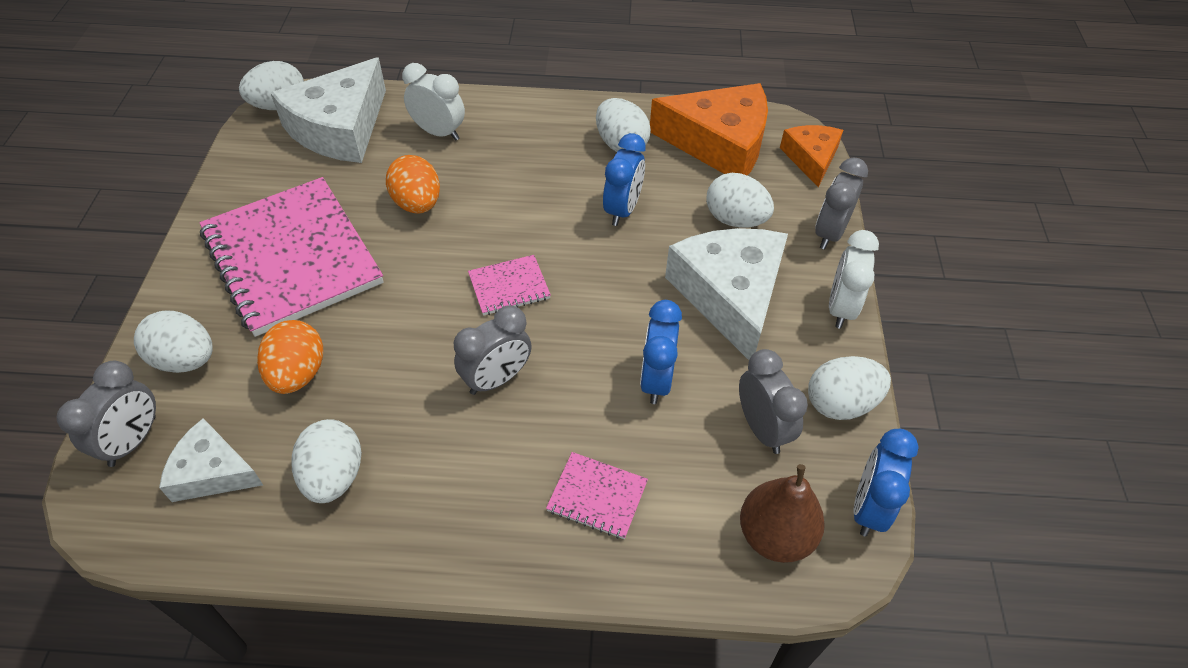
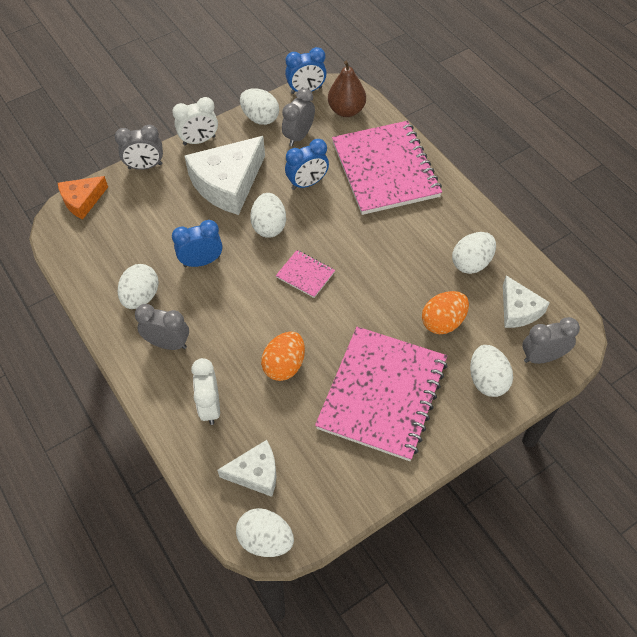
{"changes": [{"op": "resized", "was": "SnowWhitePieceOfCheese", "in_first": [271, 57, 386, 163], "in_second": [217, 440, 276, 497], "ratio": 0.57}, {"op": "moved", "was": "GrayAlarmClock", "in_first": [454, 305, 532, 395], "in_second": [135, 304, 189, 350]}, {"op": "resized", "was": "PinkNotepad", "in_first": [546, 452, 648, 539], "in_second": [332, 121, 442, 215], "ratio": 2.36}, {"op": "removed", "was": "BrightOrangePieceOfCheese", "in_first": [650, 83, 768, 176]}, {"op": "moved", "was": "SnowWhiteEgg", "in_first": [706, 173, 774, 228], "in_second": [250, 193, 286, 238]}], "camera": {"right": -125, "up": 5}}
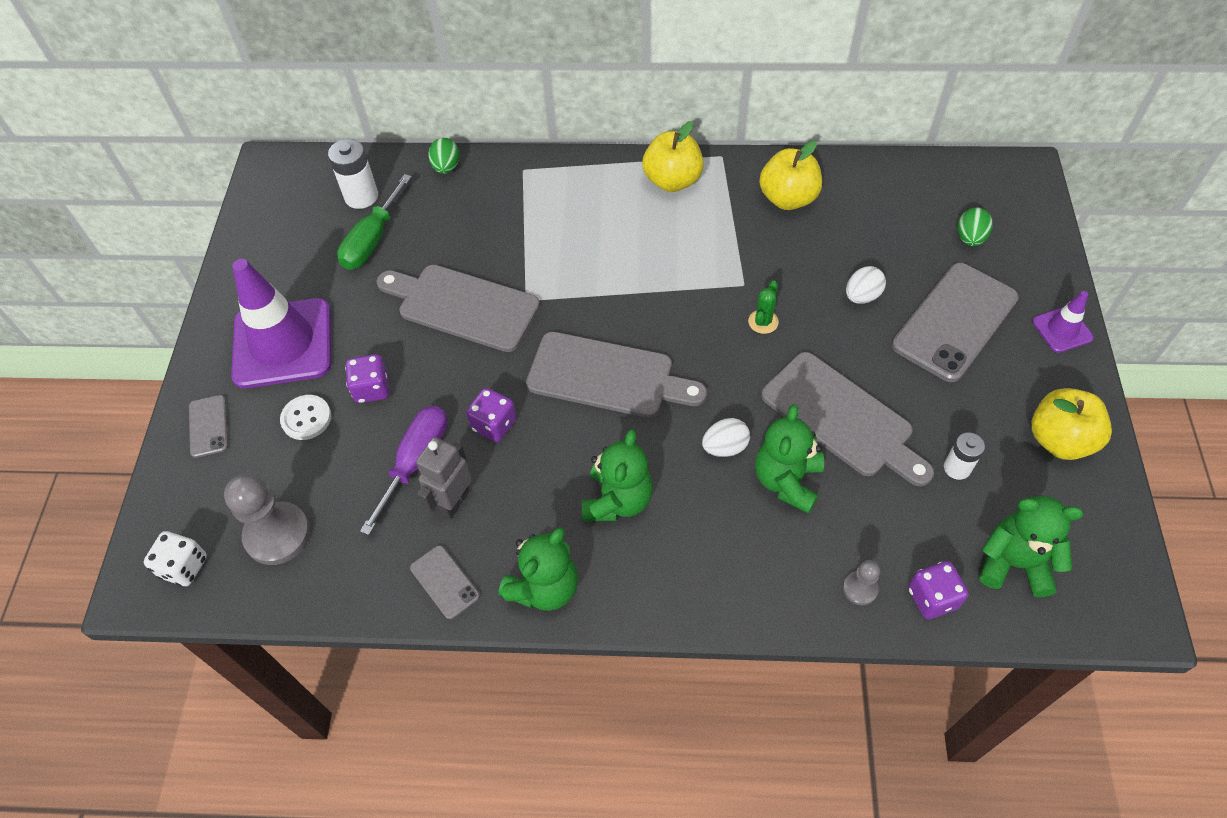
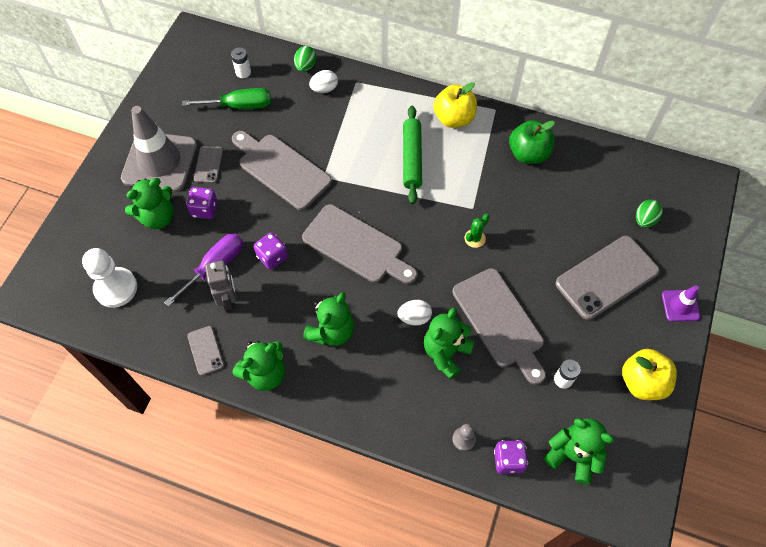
{"changes": [{"op": "removed", "was": "SnowWhiteDice", "in_first": [144, 531, 207, 586]}, {"op": "moved", "was": "GrayMobilePhone", "in_first": [189, 395, 228, 458], "in_second": [194, 146, 223, 183]}, {"op": "recoloured", "was": "GrayChessPawn", "now": "SnowWhiteChessPawn", "in_first": [224, 473, 310, 565], "in_second": [82, 248, 137, 308]}, {"op": "recoloured", "was": "RoyalPurpleSafetyCone", "now": "GraySafetyCone", "in_first": [231, 259, 331, 388], "in_second": [121, 106, 197, 192]}, {"op": "replaced", "was": "SnowWhiteSewingButton", "now": "GreenTeddyBear", "in_first": [280, 395, 331, 440], "in_second": [125, 178, 174, 229]}, {"op": "resized", "was": "SnowWhiteBattery", "in_first": [328, 139, 378, 209], "in_second": [231, 47, 251, 78], "ratio": 0.65}, {"op": "turned", "was": "GreenFlatScrewdriver", "in_first": [337, 174, 412, 270], "in_second": [182, 88, 271, 109], "clockwise": -135}, {"op": "turned", "was": "GrayToyRobot", "in_first": [416, 437, 472, 519], "in_second": [205, 260, 237, 312], "clockwise": 120}, {"op": "recoloured", "was": "GoldenApple", "now": "GreenApple", "in_first": [760, 141, 822, 210], "in_second": [509, 120, 555, 164]}, {"op": "moved", "was": "SnowWhiteEgg", "in_first": [846, 266, 886, 304], "in_second": [309, 70, 338, 93]}, {"op": "added", "now": "GreenRollingPin", "in_second": [403, 106, 422, 204]}], "camera": {"right": 15, "up": 5}}
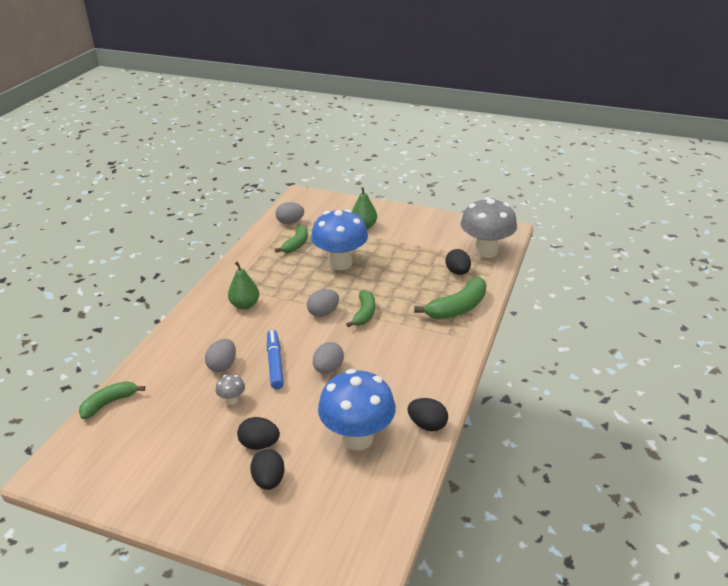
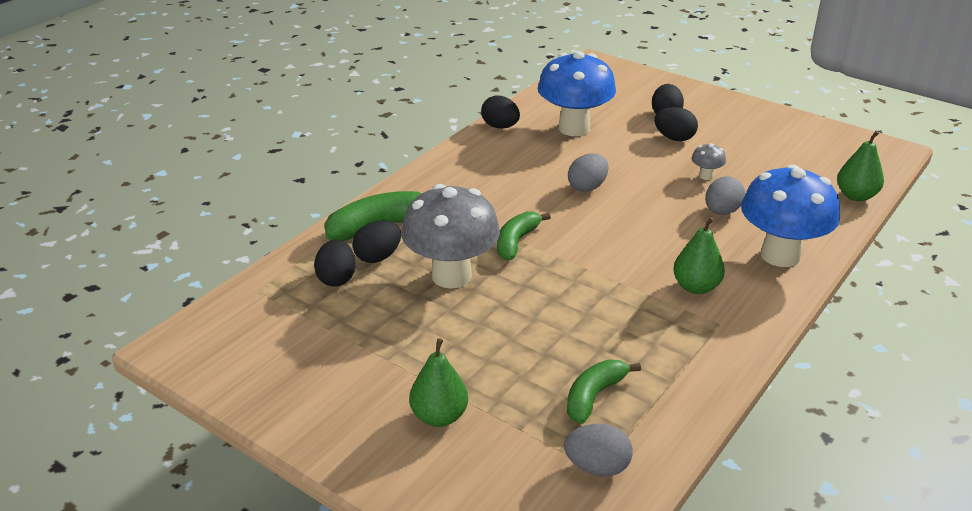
{"changes": [{"op": "replaced", "was": "GreenToyBanana", "now": "GreenToyPear", "in_first": [79, 381, 145, 419], "in_second": [837, 131, 884, 201]}, {"op": "removed", "was": "RoyalBlueMarker", "in_first": [267, 330, 284, 389]}, {"op": "removed", "was": "GrayEgg", "in_first": [307, 289, 339, 317]}, {"op": "moved", "was": "RoyalBlueMushroom", "in_first": [311, 209, 368, 270], "in_second": [741, 164, 840, 267]}, {"op": "moved", "was": "GrayMushroom", "in_first": [461, 197, 517, 258], "in_second": [401, 184, 500, 288]}, {"op": "added", "now": "JetBlackEgg", "in_second": [352, 220, 401, 263]}], "camera": {"right": -165, "up": 0}}
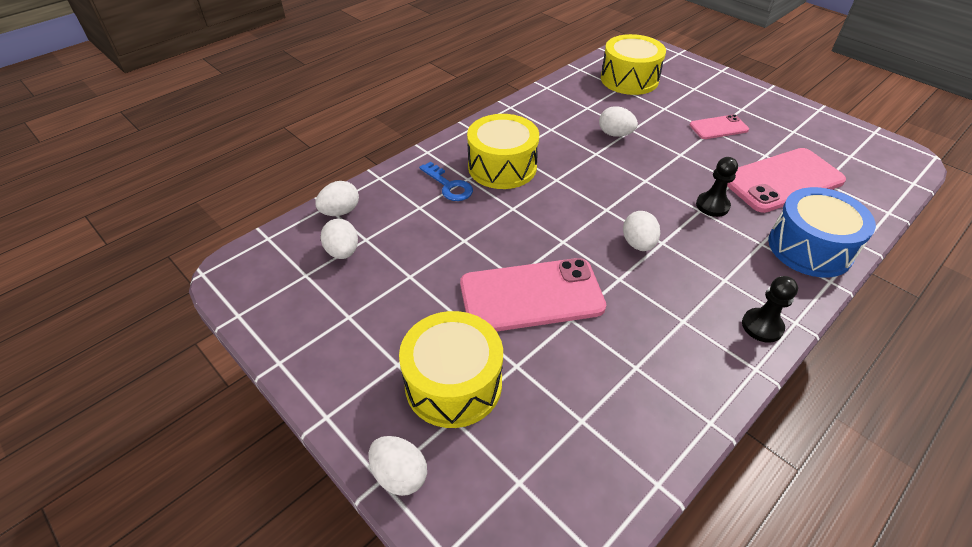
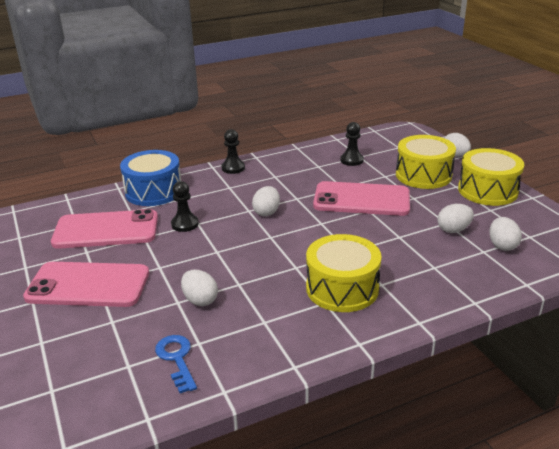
{"changes": [{"op": "moved", "was": "SnowWhiteEgg", "in_first": [316, 181, 359, 216], "in_second": [437, 204, 474, 233]}, {"op": "moved", "was": "RoyalBlueDoorKey", "in_first": [419, 162, 473, 201], "in_second": [155, 335, 197, 393]}, {"op": "moved", "was": "GoldenSnareDrum", "in_first": [601, 34, 666, 95], "in_second": [458, 148, 524, 206]}, {"op": "resized", "was": "PinkMobilePhone", "in_first": [690, 114, 749, 139], "in_second": [23, 262, 149, 307], "ratio": 1.92}, {"op": "added", "now": "JetBlackChessPawn", "in_second": [340, 122, 364, 166]}], "camera": {"right": -160, "up": -15}}
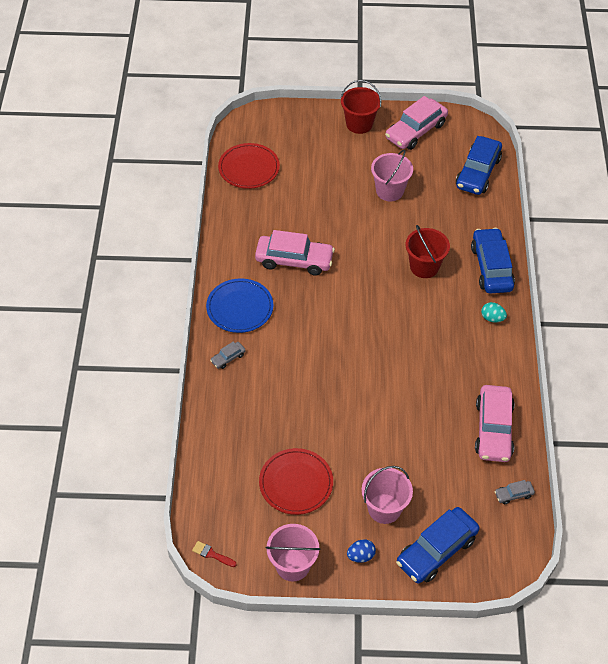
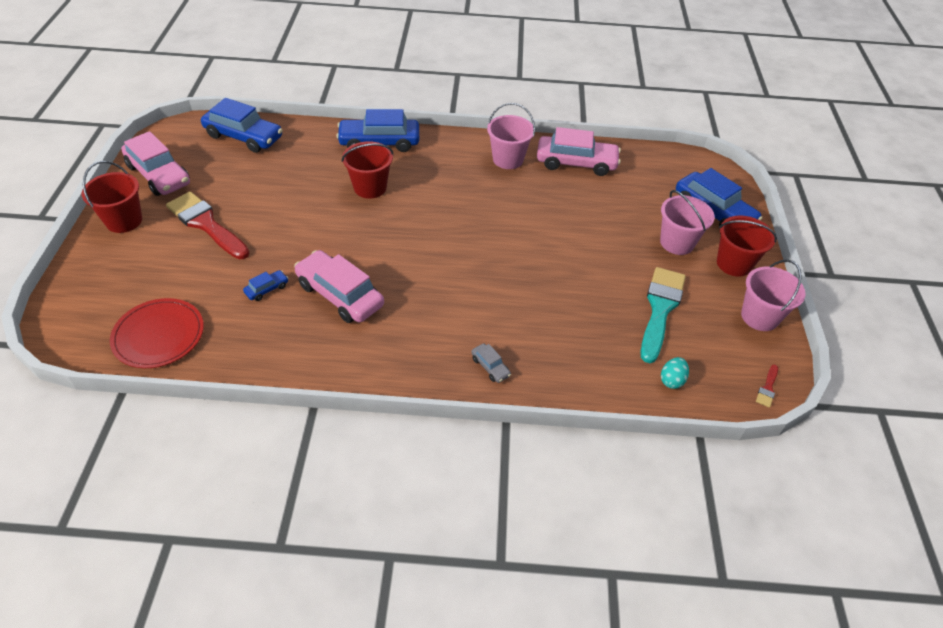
{"changes": [{"op": "removed", "was": "RoyalBluePlate", "in_first": [206, 278, 274, 333]}, {"op": "turned", "was": "PinkAutomobile", "in_first": [255, 230, 335, 276], "in_second": [294, 250, 384, 323], "clockwise": -60}, {"op": "replaced", "was": "ScarletPlate", "now": "TurquoiseBrush", "in_first": [259, 448, 333, 515], "in_second": [641, 267, 686, 363]}, {"op": "replaced", "was": "RoyalBlueEgg", "now": "ScarletBucket", "in_first": [347, 539, 376, 563], "in_second": [717, 216, 777, 277]}, {"op": "moved", "was": "PinkBucket", "in_first": [371, 150, 413, 201], "in_second": [487, 103, 535, 169]}, {"op": "moved", "was": "TurquoiseEgg", "in_first": [481, 302, 507, 322], "in_second": [661, 357, 689, 389]}, {"op": "removed", "was": "GrayAutomobile", "in_first": [495, 480, 535, 504]}, {"op": "added", "now": "ScarletBrush", "in_second": [166, 191, 249, 259]}, {"op": "added", "now": "RoyalBlueAutomobile", "in_second": [243, 270, 288, 301]}], "camera": {"right": -90, "up": -5}}
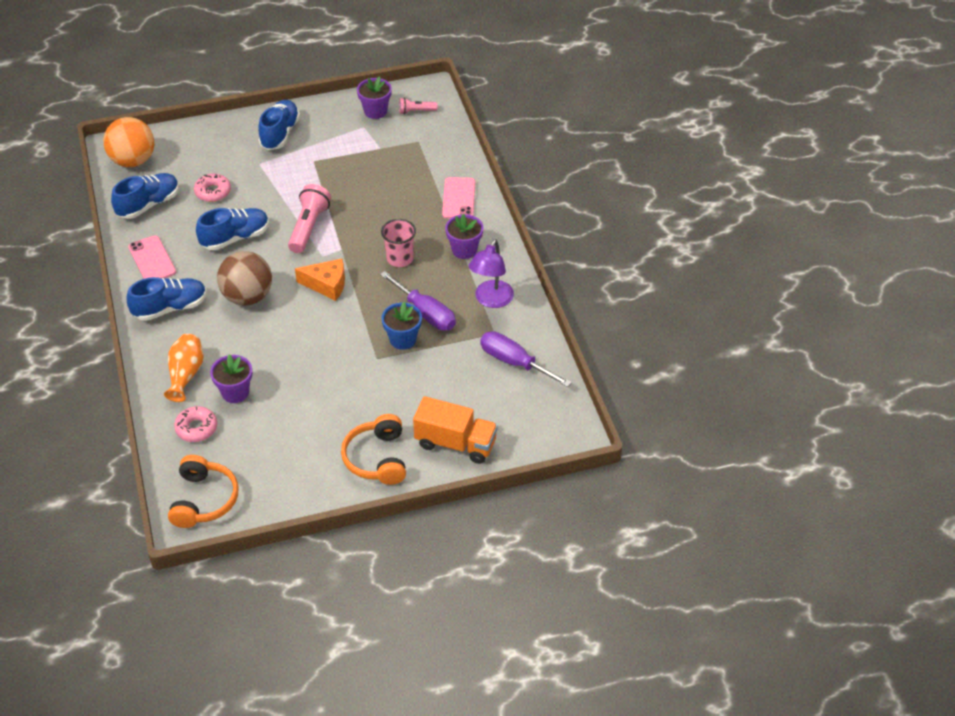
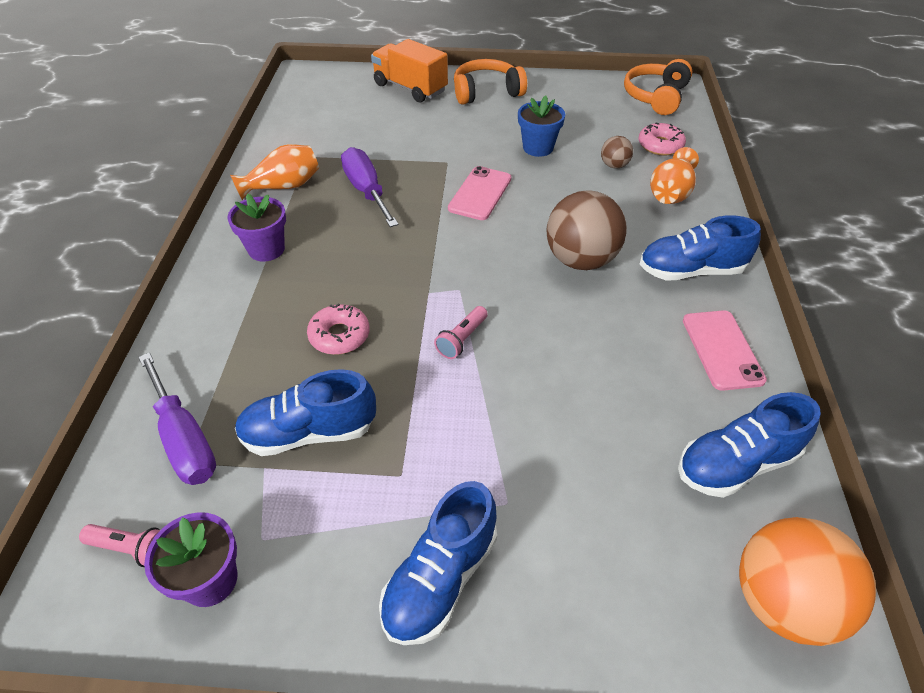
{"changes": [{"op": "moved", "was": "PinkDonut", "in_first": [194, 174, 231, 202], "in_second": [307, 303, 370, 355]}, {"op": "moved", "was": "RoyalBlueLaceUpShoe", "in_first": [196, 208, 269, 250], "in_second": [235, 369, 376, 456]}, {"op": "replaced", "was": "RoyalPurplePottedPlant", "now": "RussetSphere", "in_first": [210, 354, 252, 403], "in_second": [601, 136, 633, 169]}, {"op": "resized", "was": "PinkFlashlight", "in_first": [288, 184, 331, 253], "in_second": [434, 306, 488, 359], "ratio": 0.56}, {"op": "removed", "was": "BrightOrangePieceOfCheese", "in_first": [295, 259, 345, 301]}, {"op": "turned", "was": "BrightOrangeOverEarHeadphones", "in_first": [341, 414, 406, 485], "in_second": [454, 59, 527, 105], "clockwise": -120}, {"op": "removed", "was": "PinkCup", "in_first": [381, 219, 416, 267]}, {"op": "moved", "was": "RoyalBluePottedPlant", "in_first": [382, 302, 422, 350], "in_second": [518, 95, 565, 157]}, {"op": "moved", "was": "PinkMobilePhone", "in_first": [442, 177, 476, 219], "in_second": [448, 166, 511, 220]}, {"op": "replaced", "was": "RoyalPurpleDeskLamp", "now": "BrightOrangeTallVase", "in_first": [469, 239, 514, 308], "in_second": [230, 144, 319, 200]}, {"op": "moved", "was": "RoyalPurpleFlatScrewdriver", "in_first": [480, 331, 572, 387], "in_second": [138, 352, 216, 485]}], "camera": {"right": -160, "up": 0}}
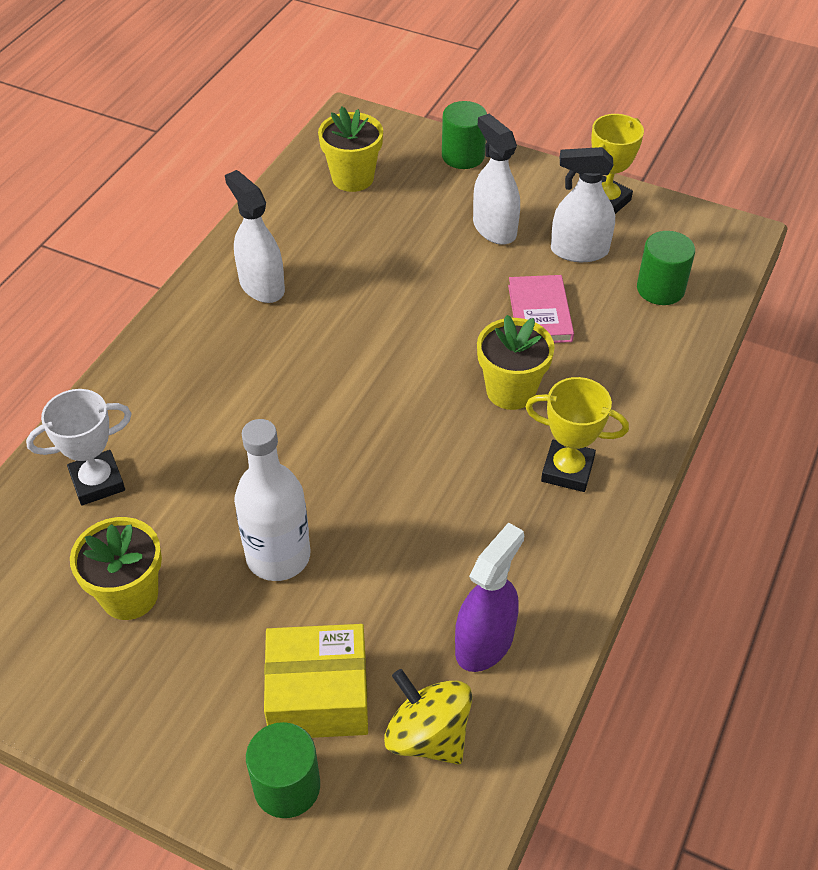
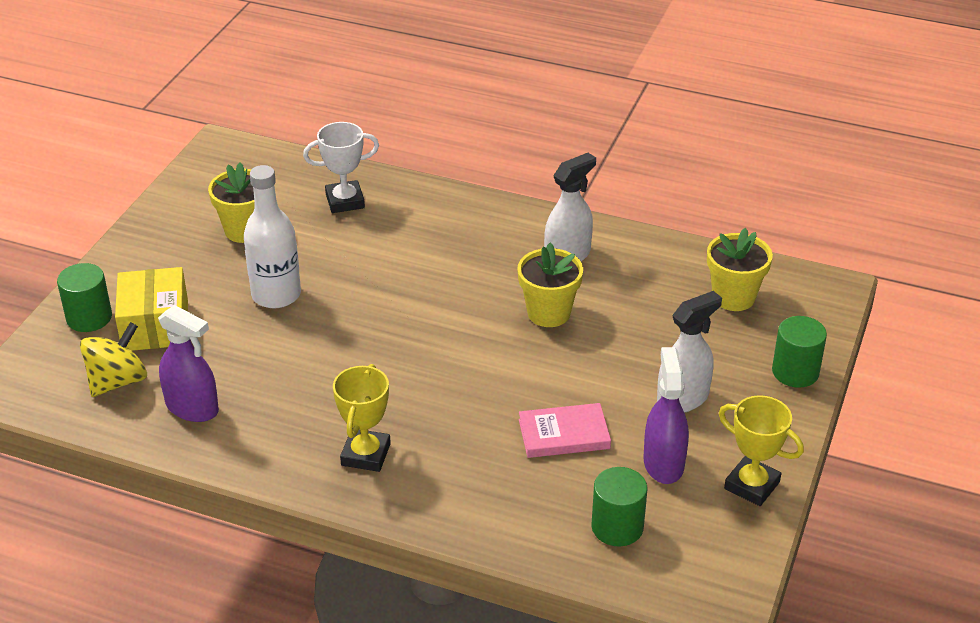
{"changes": [{"op": "turned", "was": "SnowWhiteAwardCup", "in_first": [26, 389, 132, 505], "in_second": [303, 122, 379, 213], "clockwise": -75}, {"op": "moved", "was": "GoldenPottedPlant", "in_first": [477, 315, 555, 410], "in_second": [517, 243, 583, 327]}, {"op": "recoloured", "was": "SnowWhiteSprayer", "now": "RoyalPurpleSprayer", "in_first": [551, 147, 615, 262], "in_second": [643, 347, 689, 484]}], "camera": {"right": 85, "up": -10}}
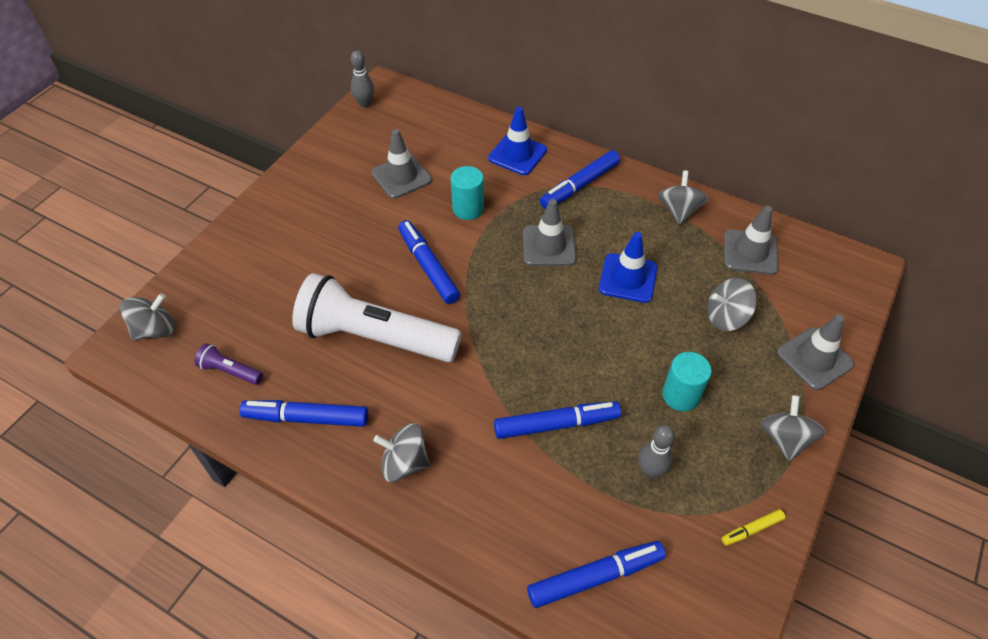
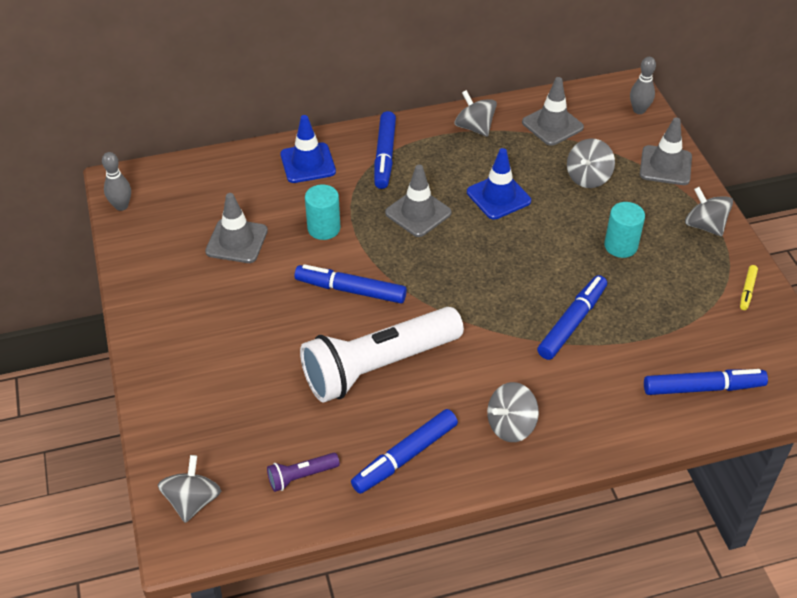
{"changes": [{"op": "turned", "was": "RoyalBlueMarker", "in_first": [527, 541, 666, 608], "in_second": [644, 369, 768, 395], "clockwise": 60}, {"op": "moved", "was": "GrayBowlingPin", "in_first": [638, 425, 675, 478], "in_second": [630, 57, 656, 114]}], "camera": {"right": -45, "up": -5}}
